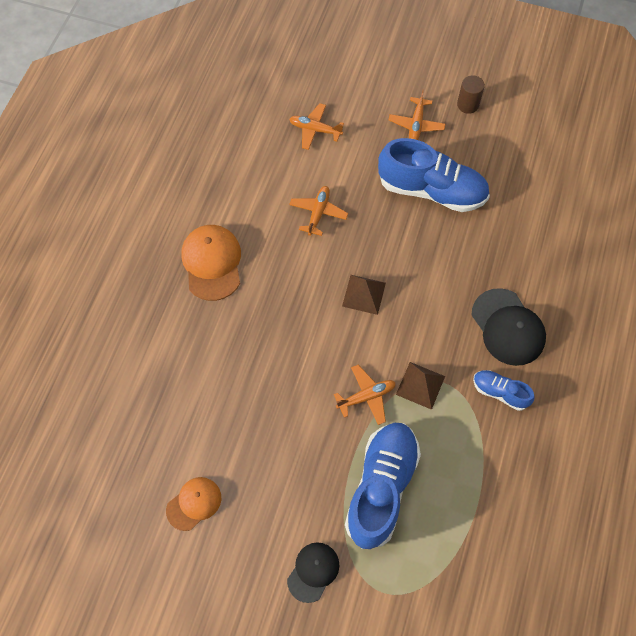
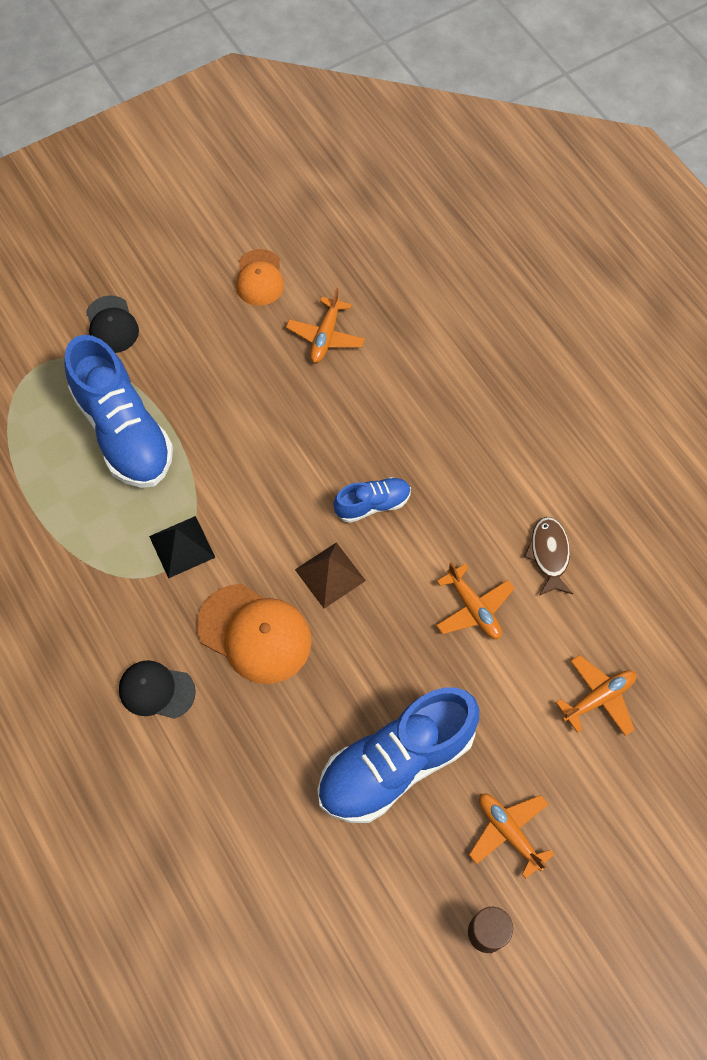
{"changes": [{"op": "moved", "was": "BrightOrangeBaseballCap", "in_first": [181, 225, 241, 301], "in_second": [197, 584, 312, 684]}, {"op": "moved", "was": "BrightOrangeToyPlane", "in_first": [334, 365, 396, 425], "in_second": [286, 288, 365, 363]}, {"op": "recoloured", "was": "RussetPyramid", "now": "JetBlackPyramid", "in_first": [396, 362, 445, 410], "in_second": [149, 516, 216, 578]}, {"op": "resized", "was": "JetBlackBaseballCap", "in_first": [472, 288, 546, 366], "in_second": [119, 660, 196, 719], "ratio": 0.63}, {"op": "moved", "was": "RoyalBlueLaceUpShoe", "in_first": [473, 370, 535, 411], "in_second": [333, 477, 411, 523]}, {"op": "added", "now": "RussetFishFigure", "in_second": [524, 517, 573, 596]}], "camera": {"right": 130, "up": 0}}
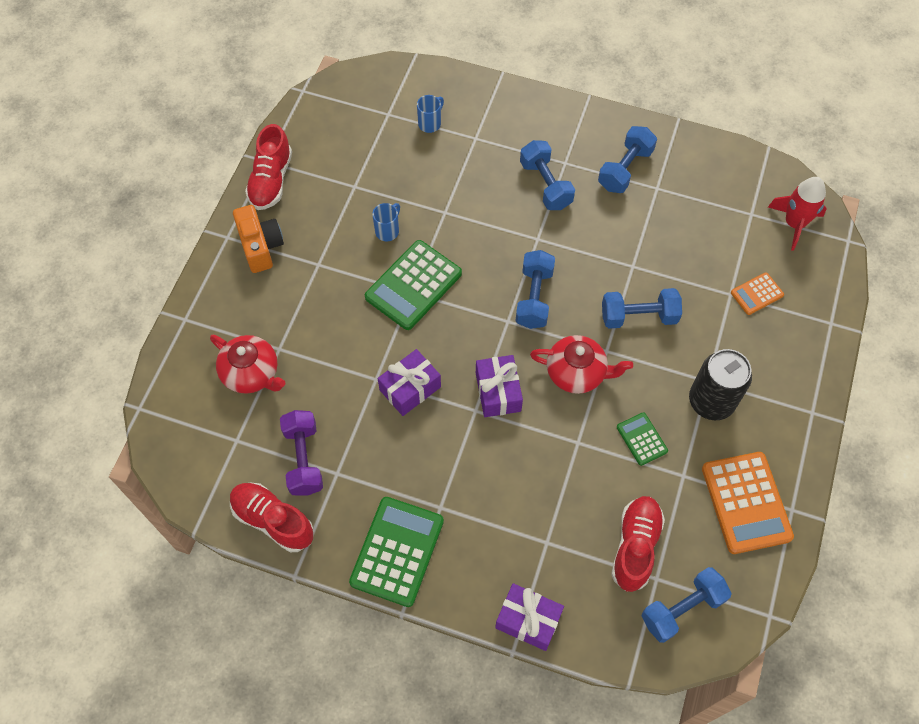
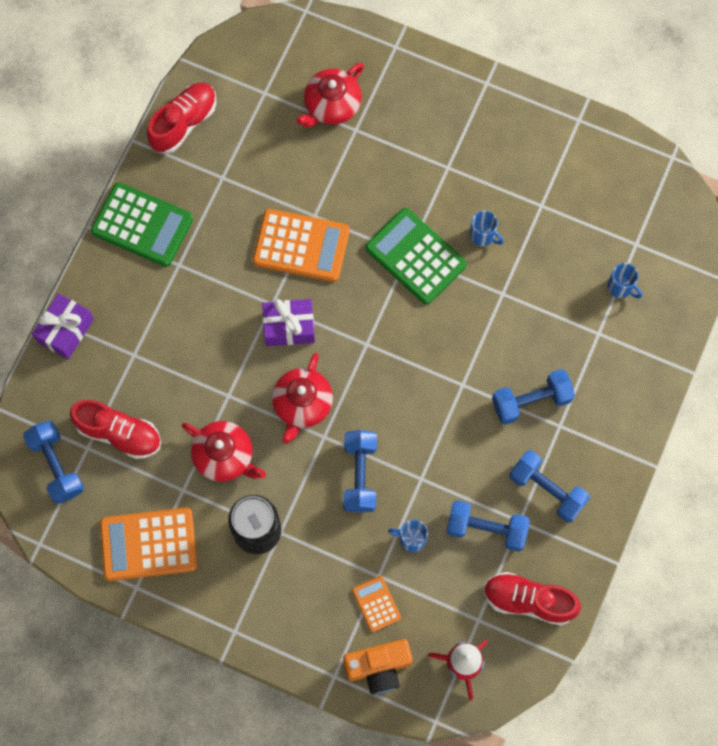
{"changes": [{"op": "moved", "was": "BrightOrangePhotoCamera", "in_first": [233, 205, 284, 273], "in_second": [343, 639, 413, 694]}, {"op": "moved", "was": "ScarletLaceUpShoe", "in_first": [245, 124, 292, 210], "in_second": [484, 572, 581, 626]}, {"op": "removed", "was": "RoyalPurpleFreeWeight", "in_first": [280, 410, 323, 496]}, {"op": "replaced", "was": "RoyalPurplePresent", "now": "BrightOrangePocketCalculator", "in_first": [378, 349, 441, 416], "in_second": [253, 209, 350, 282]}, {"op": "moved", "was": "RoyalBlueFreeWeight", "in_first": [516, 250, 555, 329], "in_second": [446, 500, 530, 552]}, {"op": "replaced", "was": "GreenPocketCalculator", "now": "ScarletTeapot", "in_first": [617, 412, 668, 466], "in_second": [182, 421, 266, 482]}, {"op": "added", "now": "RoyalBlueMug", "in_second": [388, 520, 428, 552]}], "camera": {"right": 95, "up": 10}}
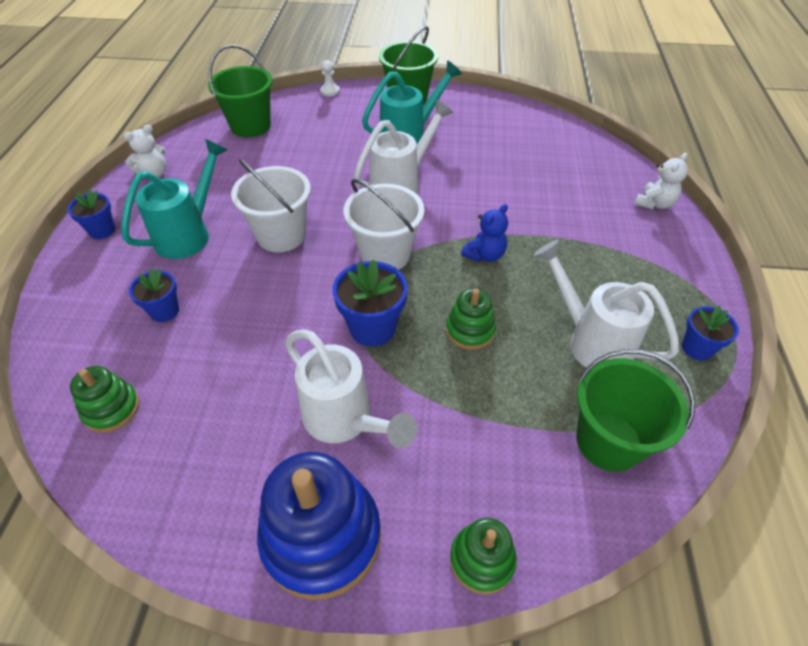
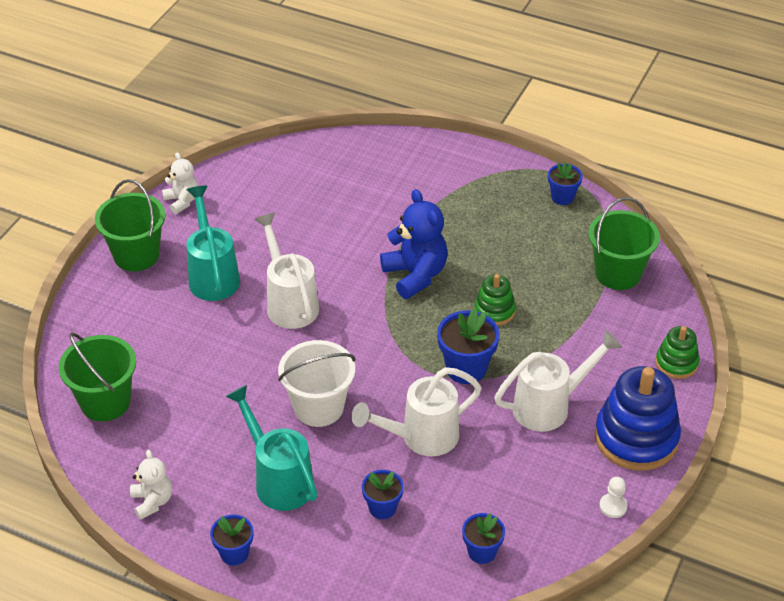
{"changes": [{"op": "replaced", "was": "GreenStackingRings", "now": "RoyalBluePottedPlant", "in_first": [70, 366, 139, 433], "in_second": [462, 513, 505, 564]}, {"op": "moved", "was": "SnowWhiteChessPawn", "in_first": [320, 60, 340, 96], "in_second": [599, 477, 628, 518]}, {"op": "removed", "was": "SnowWhiteBucket", "in_first": [343, 179, 425, 270]}, {"op": "resized", "was": "RoyalBlueTeddyBear", "in_first": [461, 204, 508, 262], "in_second": [380, 189, 448, 299], "ratio": 1.7}, {"op": "moved", "was": "SnowWhiteWateringPot", "in_first": [534, 240, 679, 368], "in_second": [352, 367, 482, 456]}, {"op": "moved", "was": "SnowWhiteTeddyBear", "in_first": [635, 153, 688, 209], "in_second": [162, 152, 198, 214]}], "camera": {"right": -70, "up": -5}}
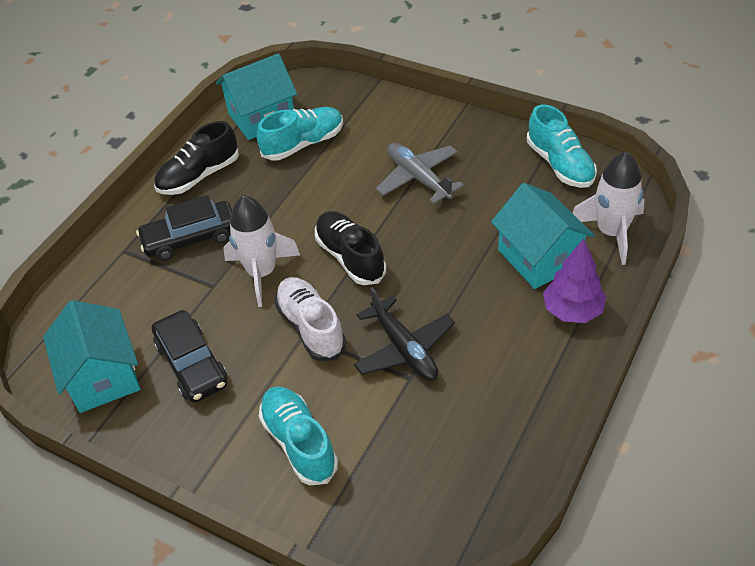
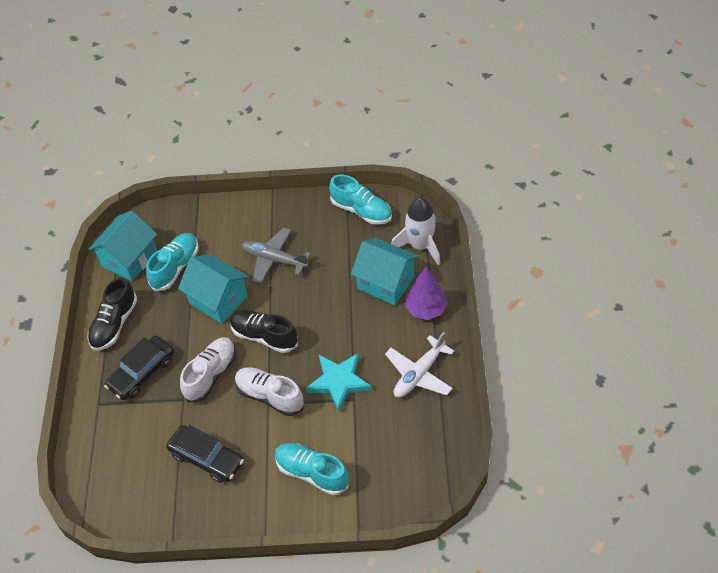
{"changes": [{"op": "moved", "was": "TurquoiseToyHouse", "in_first": [43, 300, 140, 413], "in_second": [178, 254, 249, 324]}, {"op": "replaced", "was": "SnowWhiteToyRocket", "now": "SnowWhiteLaceUpShoe", "in_first": [223, 195, 300, 307], "in_second": [180, 337, 236, 402]}, {"op": "replaced", "was": "JetBlackToyPlane", "now": "TurquoiseFivePointedStar", "in_first": [354, 287, 455, 381], "in_second": [306, 353, 372, 412]}, {"op": "added", "now": "SnowWhiteToyPlane", "in_second": [385, 332, 455, 398]}], "camera": {"right": -30, "up": 5}}
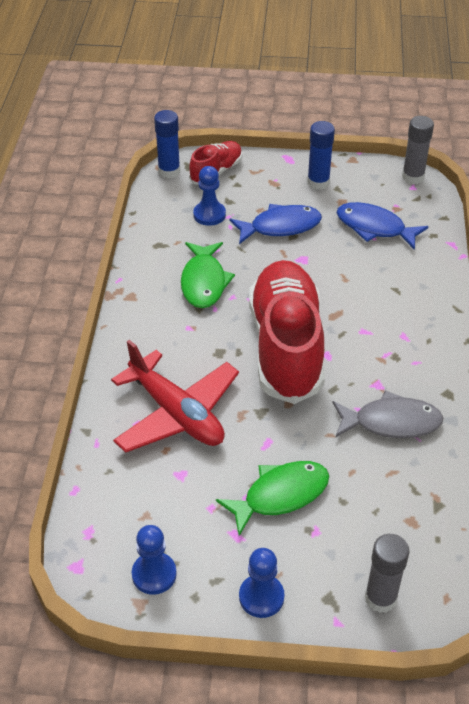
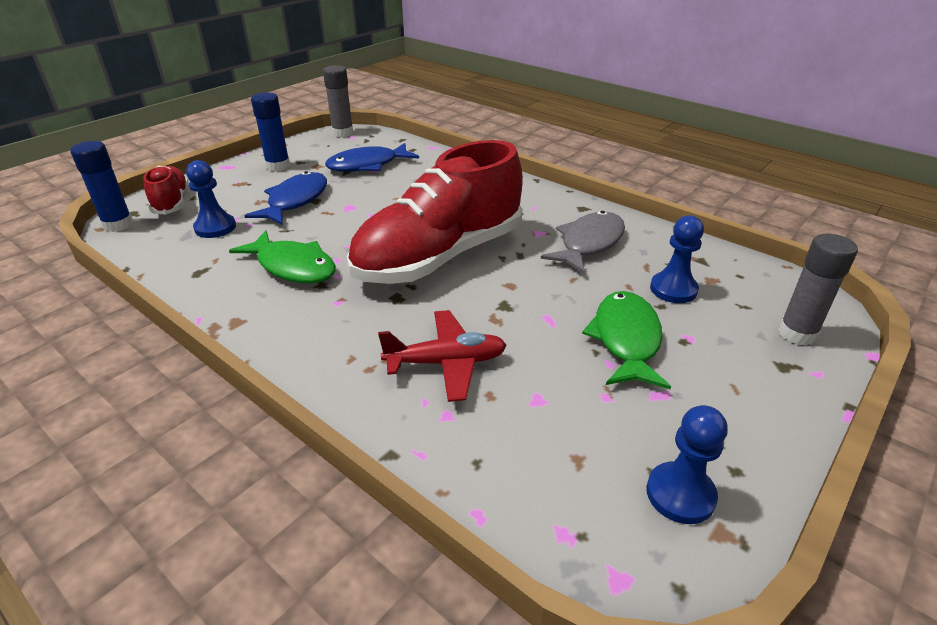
{"changes": [{"op": "resized", "was": "ScarletToyPlane", "in_first": [111, 340, 239, 453], "in_second": [378, 310, 507, 402], "ratio": 0.66}, {"op": "moved", "was": "RoyalBlueChessPawn", "in_first": [239, 548, 284, 618], "in_second": [650, 215, 704, 303]}, {"op": "turned", "was": "ScarletLaceUpShoe", "in_first": [249, 260, 325, 404], "in_second": [347, 140, 523, 284], "clockwise": -75}], "camera": {"right": -55, "up": -10}}
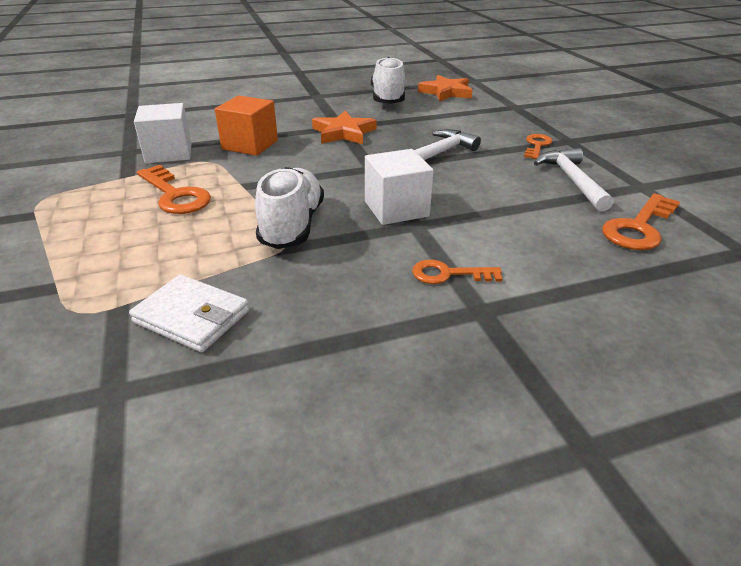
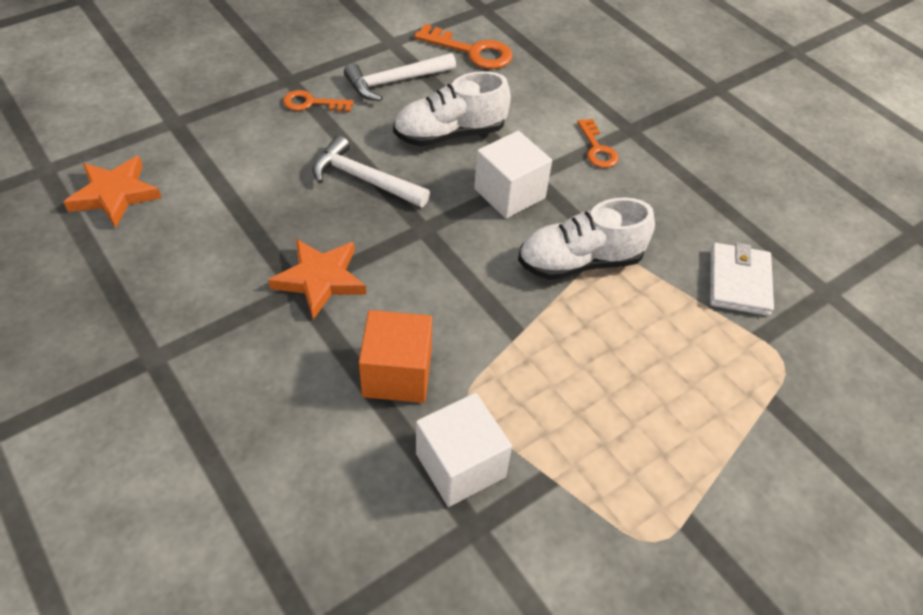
{"changes": [{"op": "removed", "was": "BrightOrangeDoorKey", "in_first": [137, 165, 211, 214]}, {"op": "moved", "was": "SnowWhiteLaceUpShoe", "in_first": [371, 57, 405, 104], "in_second": [393, 71, 511, 147]}], "camera": {"right": -110, "up": 15}}
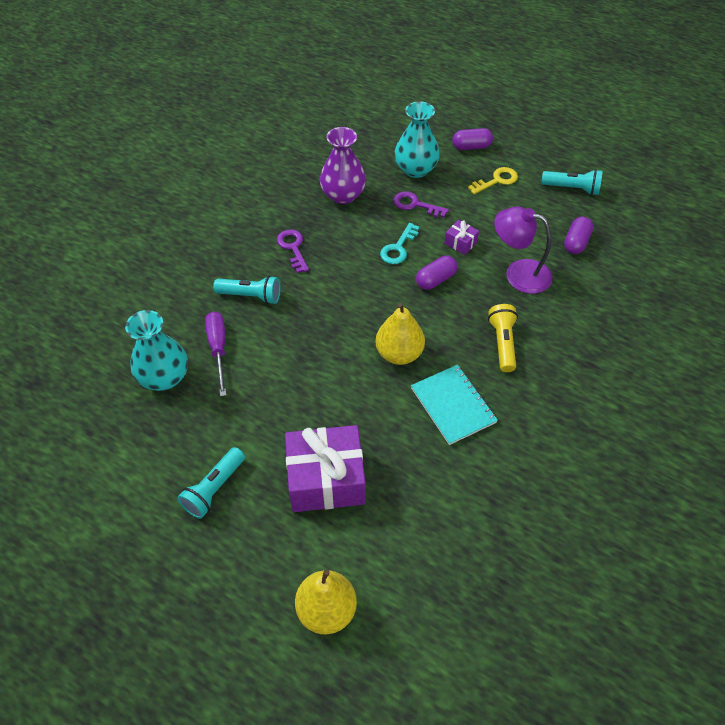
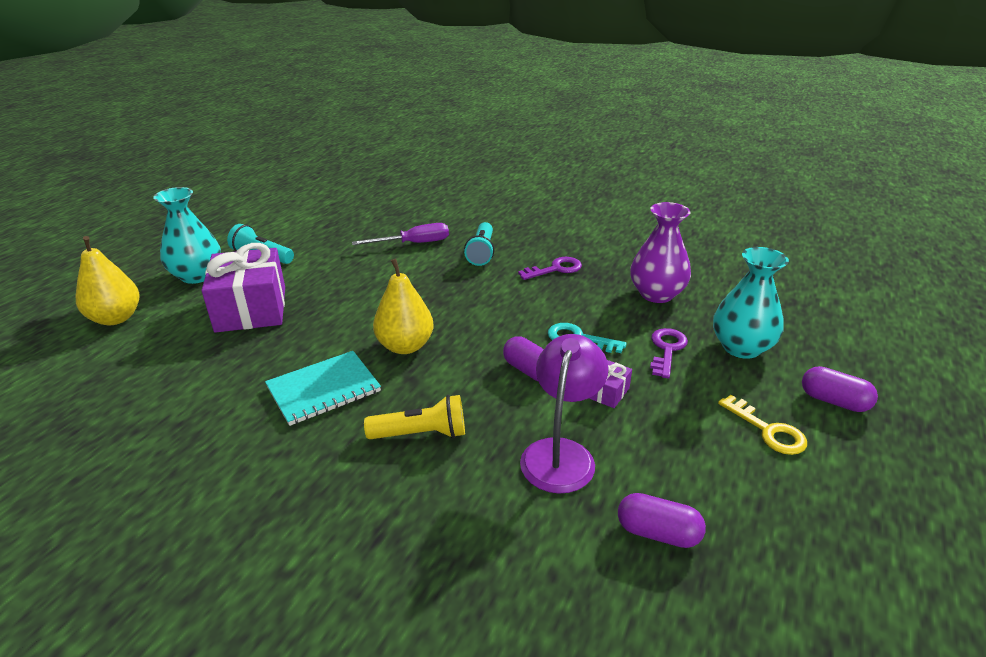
{"changes": [{"op": "moved", "was": "TurquoiseTallVase", "in_first": [125, 310, 188, 391], "in_second": [153, 187, 221, 284]}, {"op": "turned", "was": "RoyalPurplePill", "in_first": [452, 128, 493, 150], "in_second": [802, 366, 878, 412], "clockwise": -45}, {"op": "removed", "was": "TurquoiseFlashlight", "in_first": [541, 169, 603, 195]}], "camera": {"right": 85, "up": -20}}
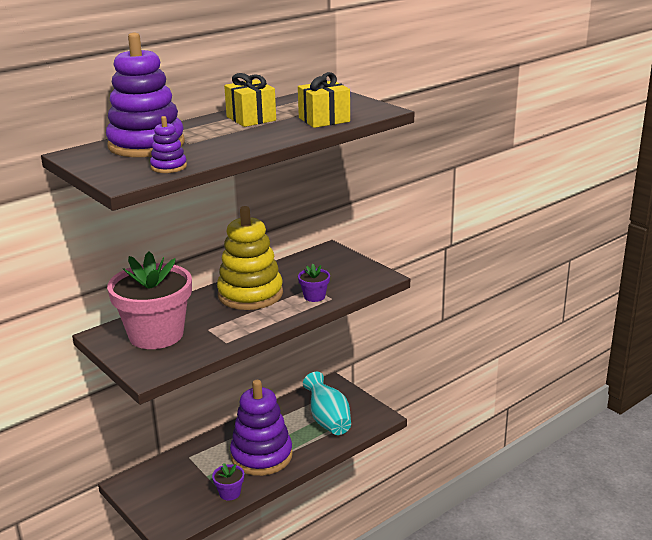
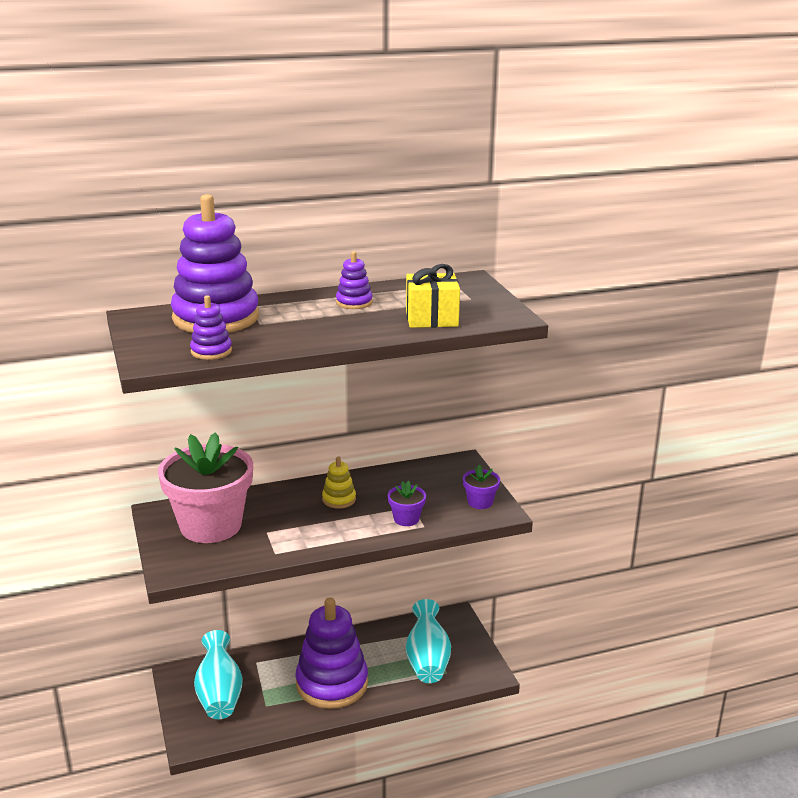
{"changes": [{"op": "moved", "was": "RoyalPurplePottedPlant", "in_first": [212, 463, 244, 500], "in_second": [463, 465, 500, 509]}, {"op": "resized", "was": "GoldenStackingRings", "in_first": [217, 206, 283, 310], "in_second": [322, 457, 356, 509], "ratio": 0.44}, {"op": "replaced", "was": "GoldenPresent", "now": "RoyalPurpleStackingRings", "in_first": [224, 73, 276, 127], "in_second": [336, 251, 373, 309]}, {"op": "added", "now": "TurquoiseTallVase", "in_second": [194, 630, 243, 719]}], "camera": {"right": 20, "up": 0}}
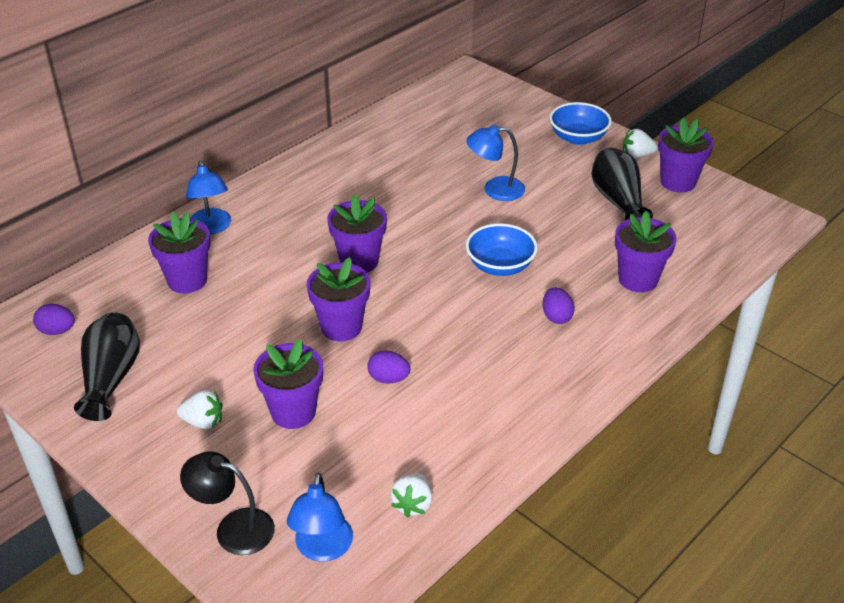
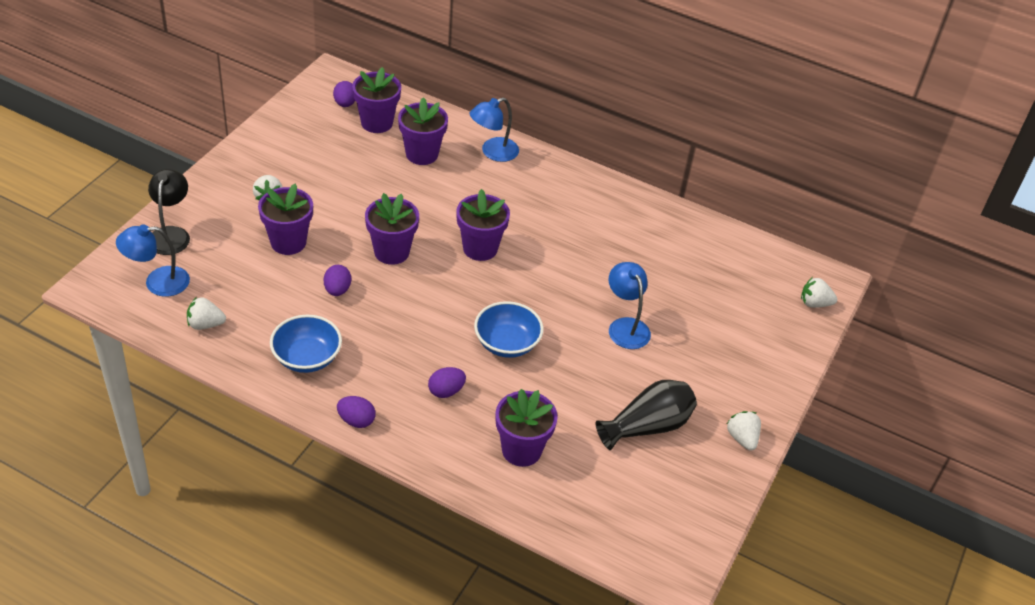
{"changes": [{"op": "removed", "was": "JetBlackTallVase", "in_first": [74, 312, 140, 421]}, {"op": "moved", "was": "RoyalBlueServingBowl", "in_first": [549, 102, 612, 145], "in_second": [270, 315, 342, 373]}, {"op": "moved", "was": "RoyalPurplePottedPlant", "in_first": [658, 117, 714, 192], "in_second": [352, 67, 401, 133]}, {"op": "added", "now": "RoyalPurpleEgg", "in_second": [337, 396, 375, 428]}, {"op": "added", "now": "SnowWhiteBerry", "in_second": [801, 277, 837, 308]}], "camera": {"right": 70, "up": 5}}
